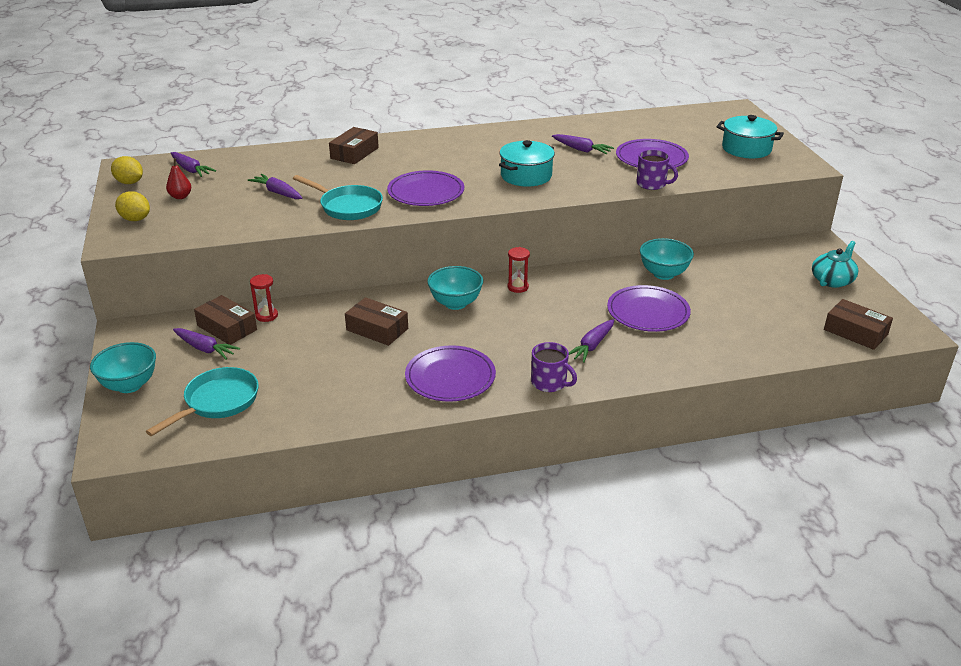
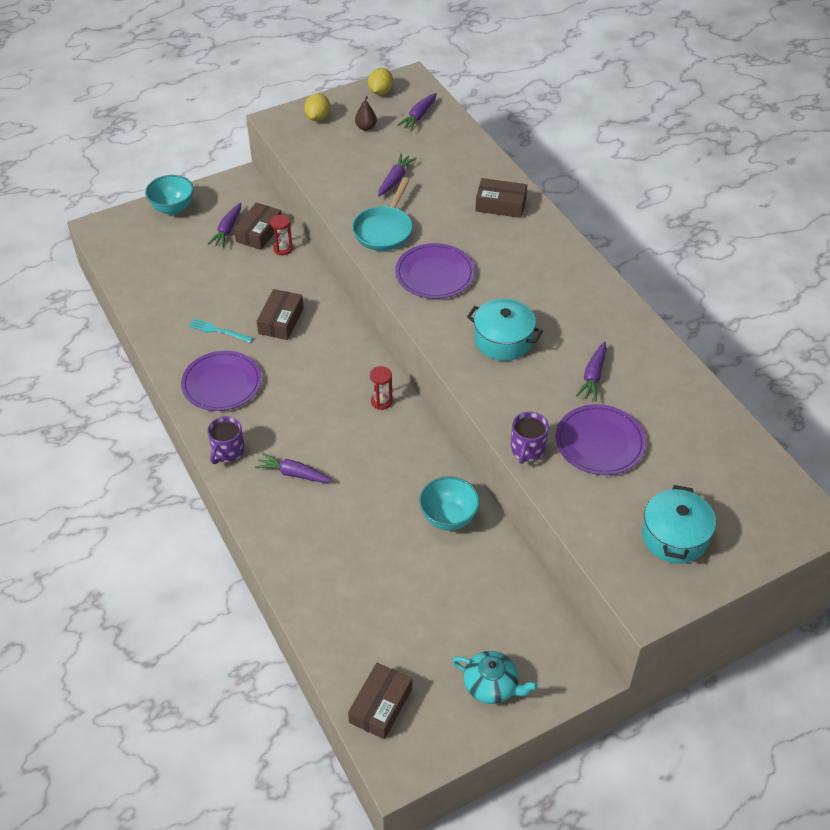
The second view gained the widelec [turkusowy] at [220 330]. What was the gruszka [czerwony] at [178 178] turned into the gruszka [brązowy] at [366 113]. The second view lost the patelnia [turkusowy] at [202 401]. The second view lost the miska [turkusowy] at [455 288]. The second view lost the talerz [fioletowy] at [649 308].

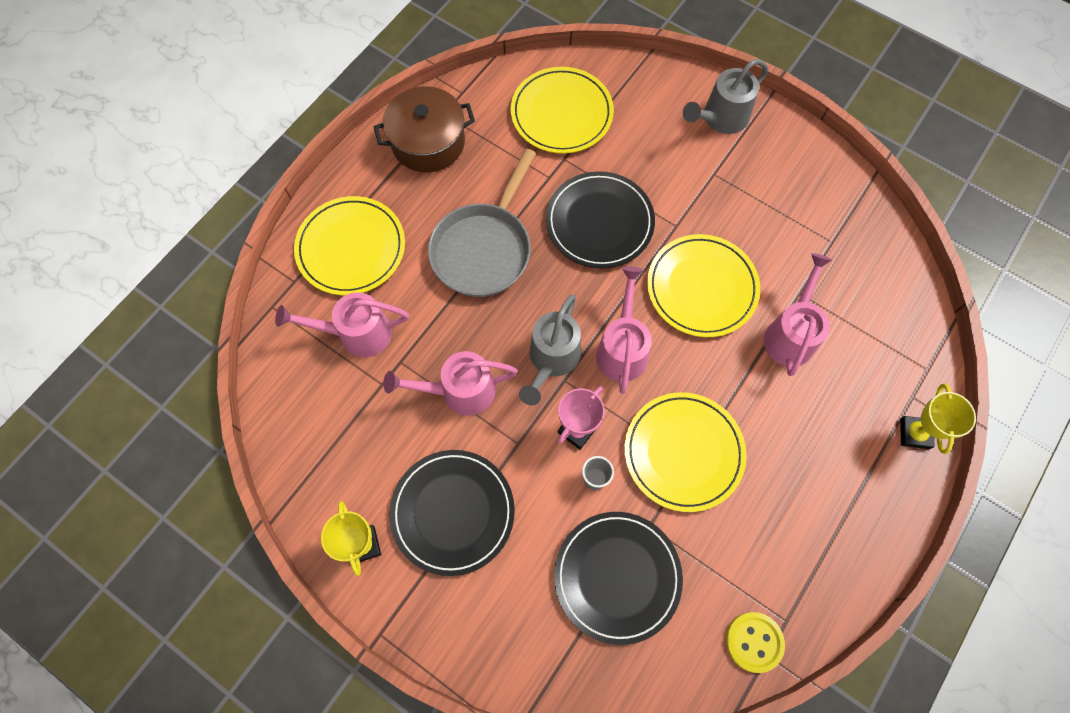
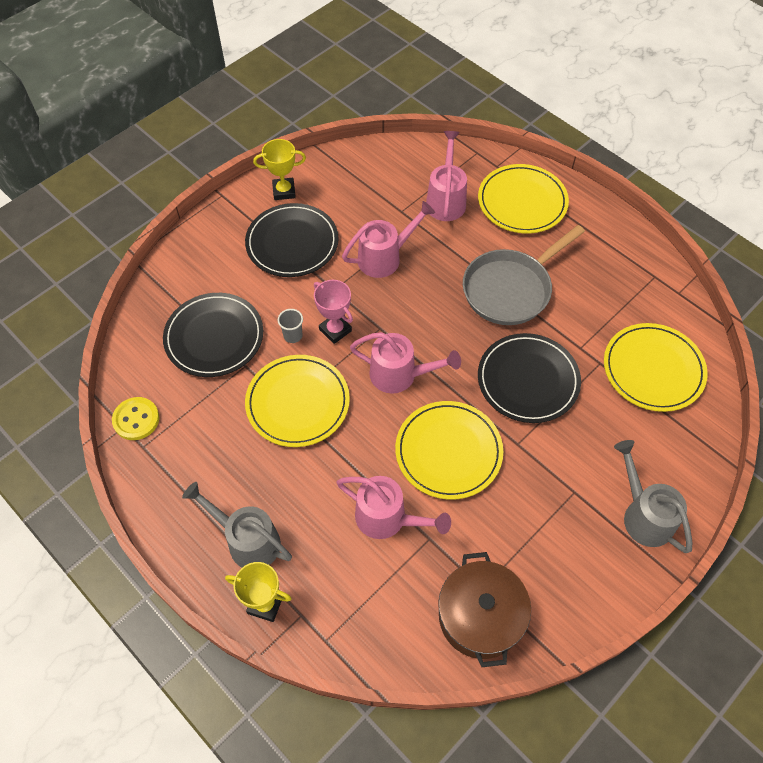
The konewka [szary] ended up elsewhere, having gone from [550 350] to [237 524]. The konewka [różowy] at [450 383] ended up facing another way, 60 degrees clockwise from before. The garnek [brązowy] ended up elsewhere, having gone from [424 129] to [484 609]. The patelnia [szary] at [482 223] ended up facing another way, 75 degrees counterclockwise from before.

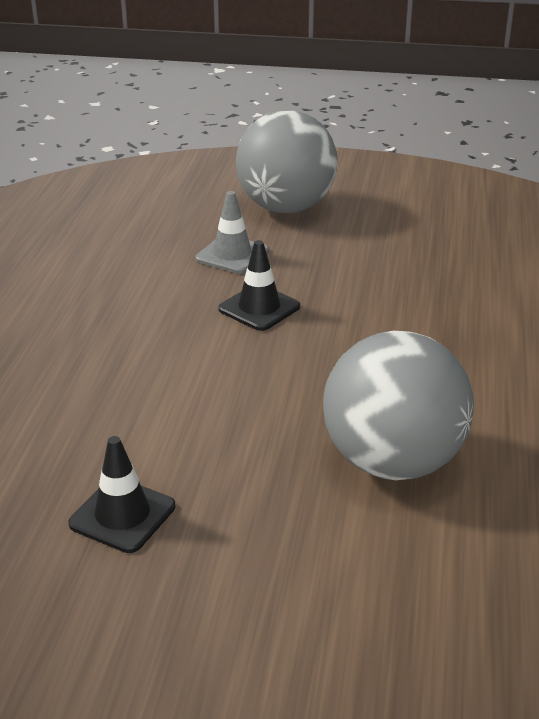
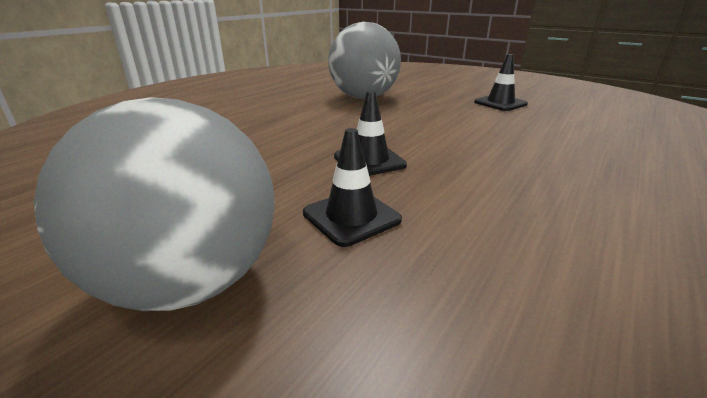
What was the pachołek [szary] at [232 232] turned into the pachołek [czarny] at [352 187].

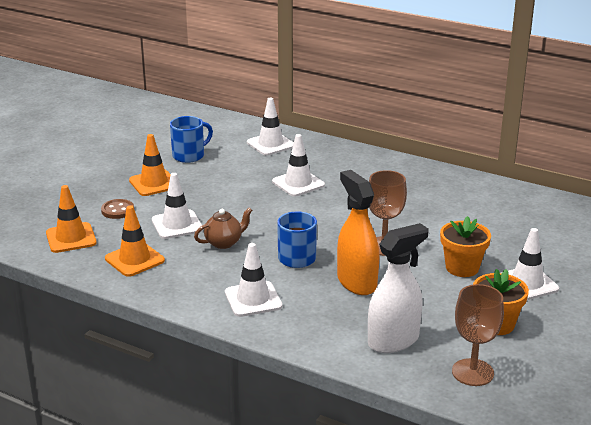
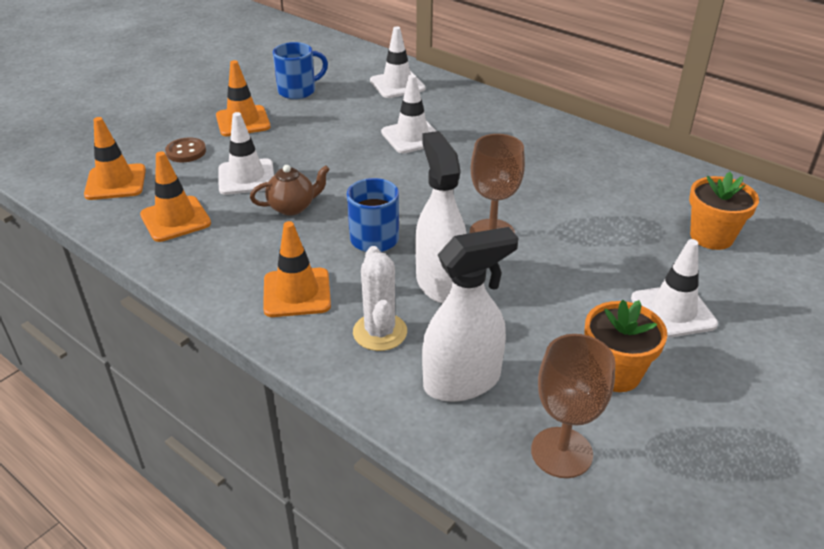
What was the pachołek [biały] at [253 280] turned into the pachołek [pomarańczowy] at [297 269]. The second view gained the kaktus [biały] at [380 298]. What was the spryskiwacz [pomarańczowy] at [358 232] turned into the spryskiwacz [biały] at [441 217]. The doniczka [pomarańczowy] ended up elsewhere, having gone from [465 246] to [724 211].

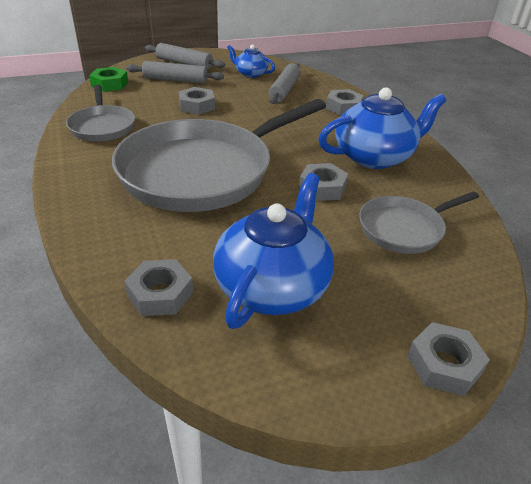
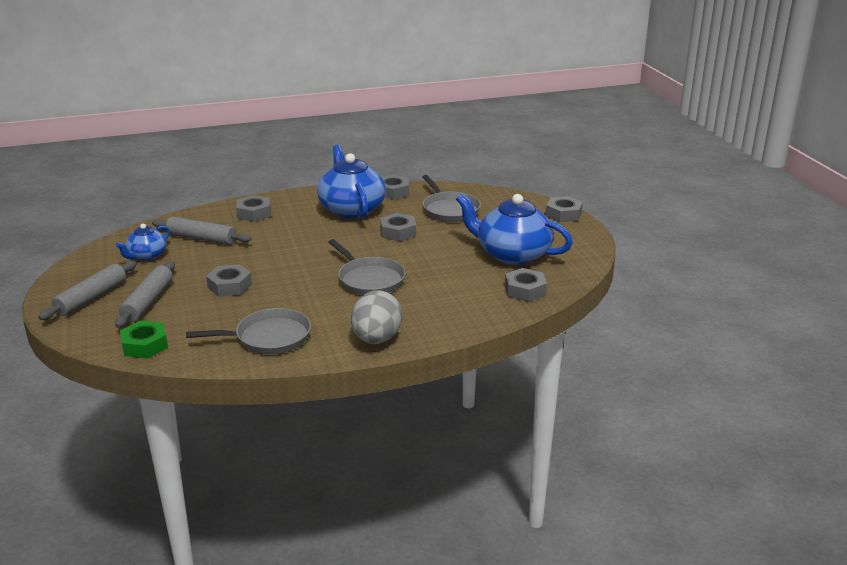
The size of the patelnia [szary] at [219 155] changed by a factor of 0.49. The second view gained the jajko [szary] at [376 317]. The second view gained the nakrętka [szary] at [395 187].

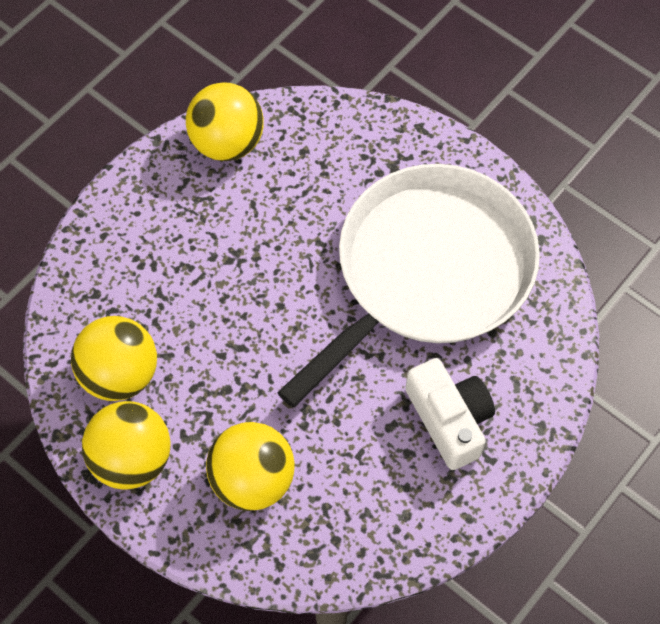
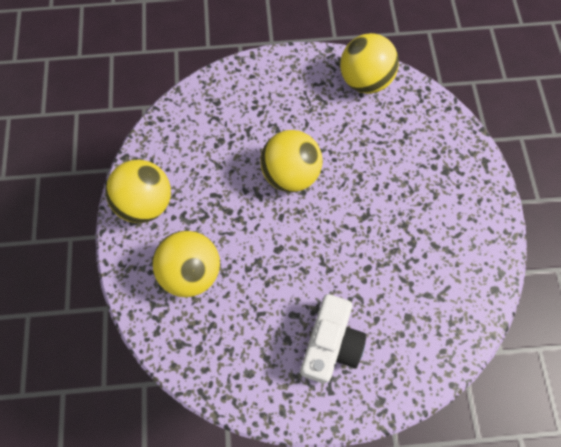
The piłka [żółty] ended up elsewhere, having gone from [114 358] to [291 161]. The second view lost the patelnia [biały] at [408 286].

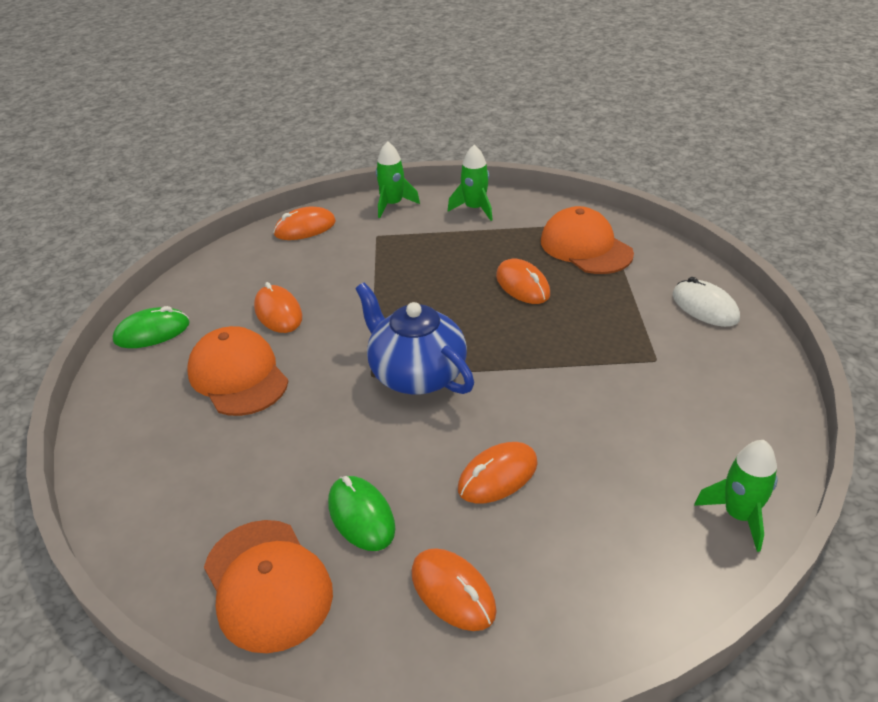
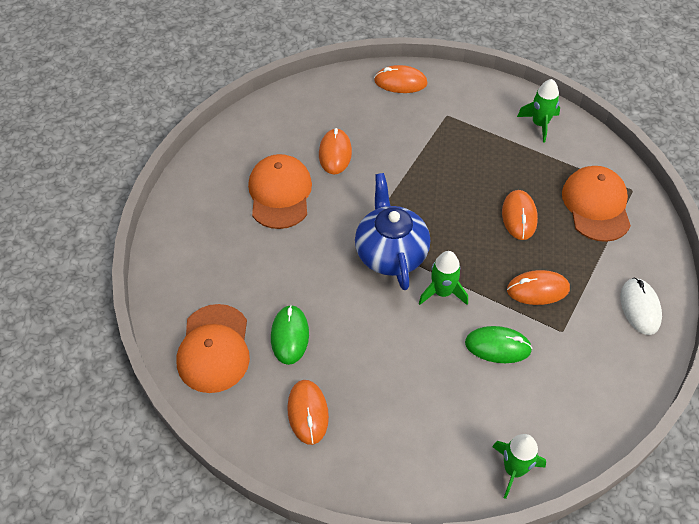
The rakieta [zielony] ended up elsewhere, having gone from [398 179] to [443 278]. The myszka [zielony] ended up elsewhere, having gone from [151 327] to [499 344]. The myszka [pomarańczowy] ended up elsewhere, having gone from [498 473] to [538 287].

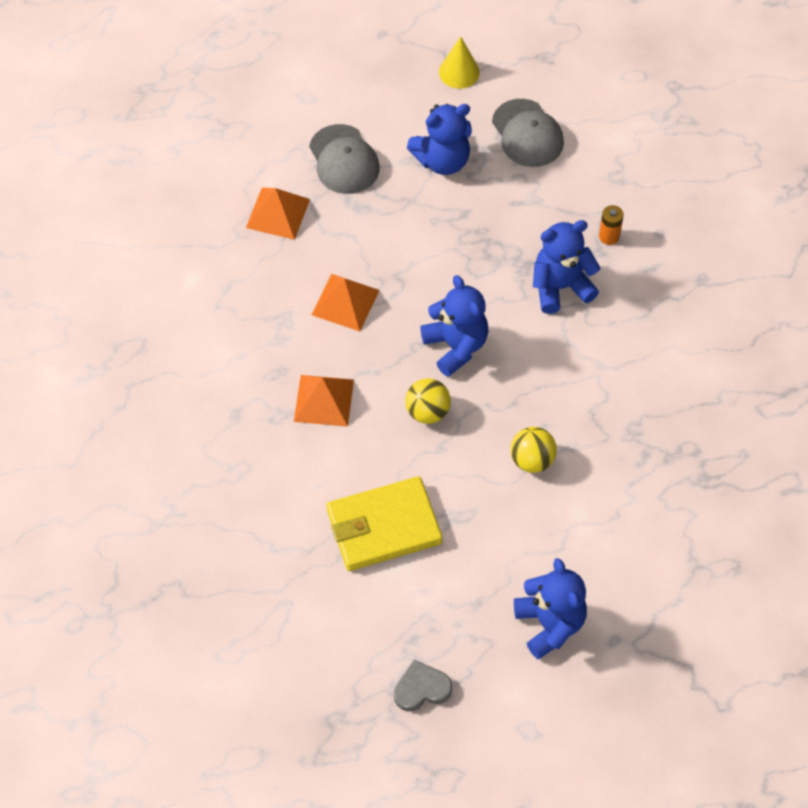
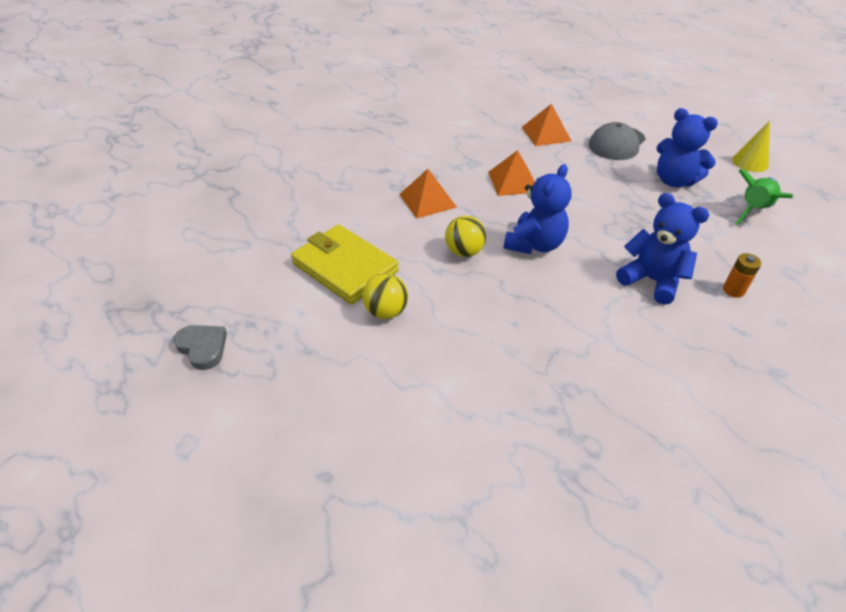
The piłka [żółty] ended up elsewhere, having gone from [534 450] to [385 296]. Where the czapka [szary] stood at [528 133], the rakieta [zielony] came to stand at [764 197]. The second view lost the miś [niebieski] at [550 608].

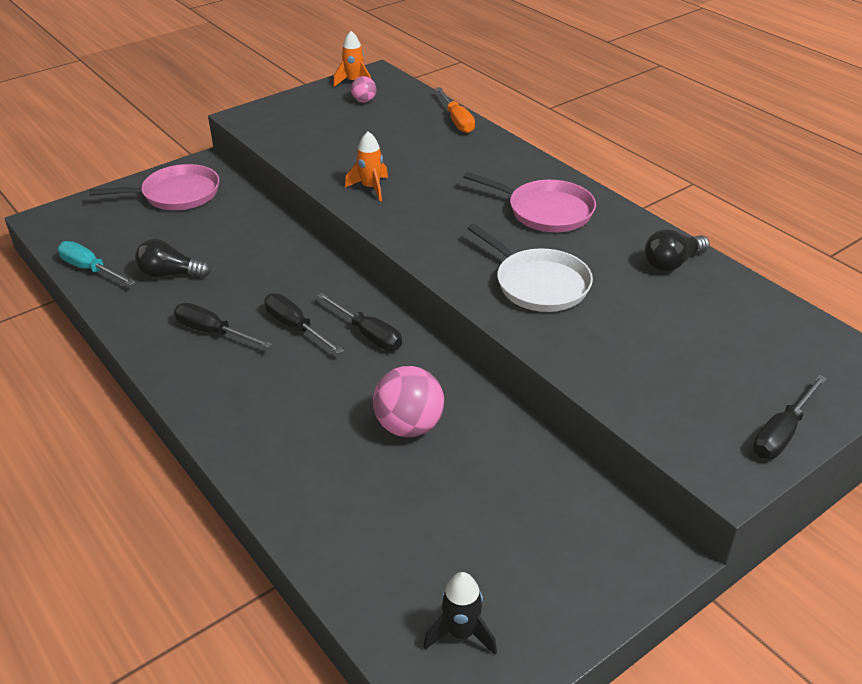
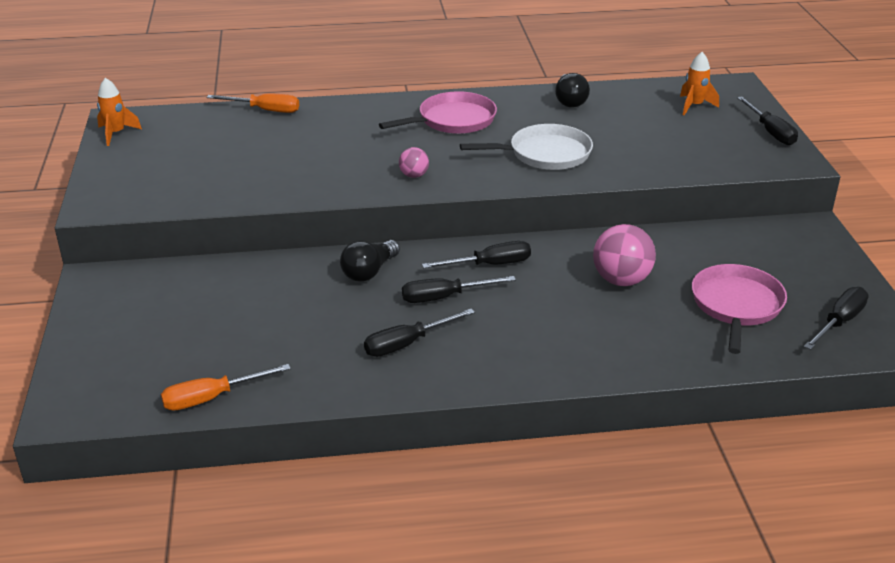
What was the śrubokręt [turkusowy] at [97 263] turned into the śrubokręt [pomarańczowy] at [226 387]. The żarówka [czarny] ended up elsewhere, having gone from [173 258] to [370 261]. The piłka [różowy] ended up elsewhere, having gone from [363 89] to [414 162]. The rakieta [pomarańczowy] ended up elsewhere, having gone from [366 166] to [699 83]. The patelnia [różowy] ended up elsewhere, having gone from [154 187] to [739 309]. Where the rakieta [czarny] stood at [460 613], the śrubokręt [czarny] came to stand at [836 318].

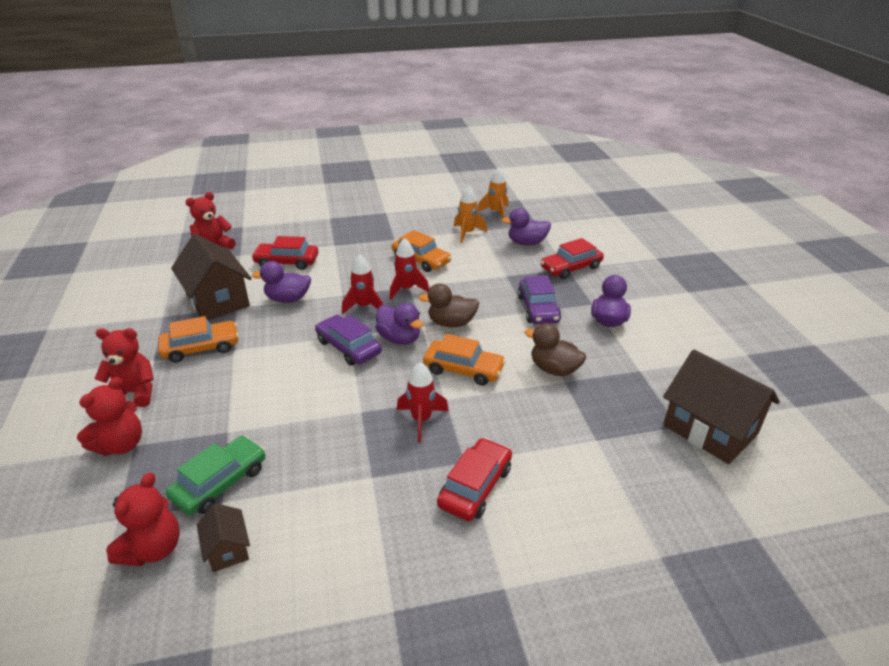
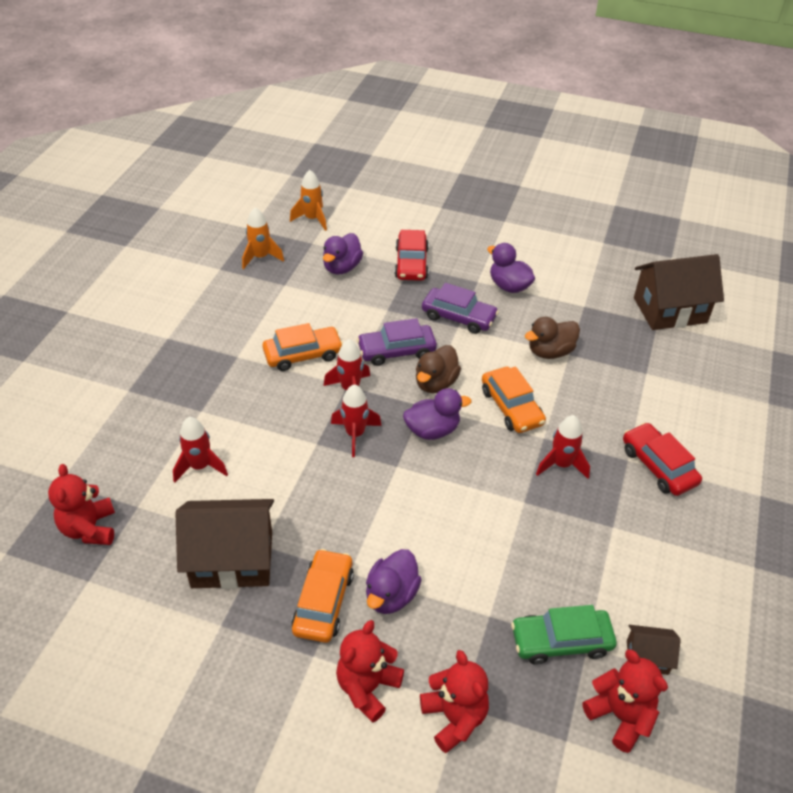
Where the samochód [czerwony] stood at [284 253], the rakieta [czerwony] came to stand at [200 449]. The rakieta [pomarańczowy] ended up elsewhere, having gone from [470 214] to [308 200]. The samochód [fioletowy] ended up elsewhere, having gone from [348 340] to [397 342]. The kaczka [fioletowy] ended up elsewhere, having gone from [281 282] to [394 581]. The samochód [pomarańczowy] at [464 360] ended up facing another way, 105 degrees clockwise from before. The samochód [zielony] at [215 475] ended up facing another way, 75 degrees counterclockwise from before.

